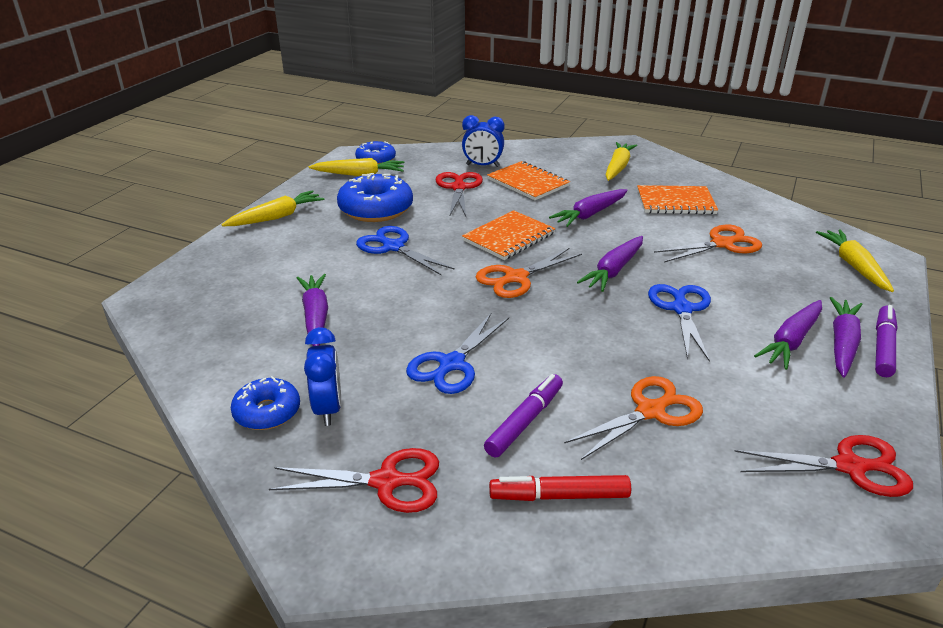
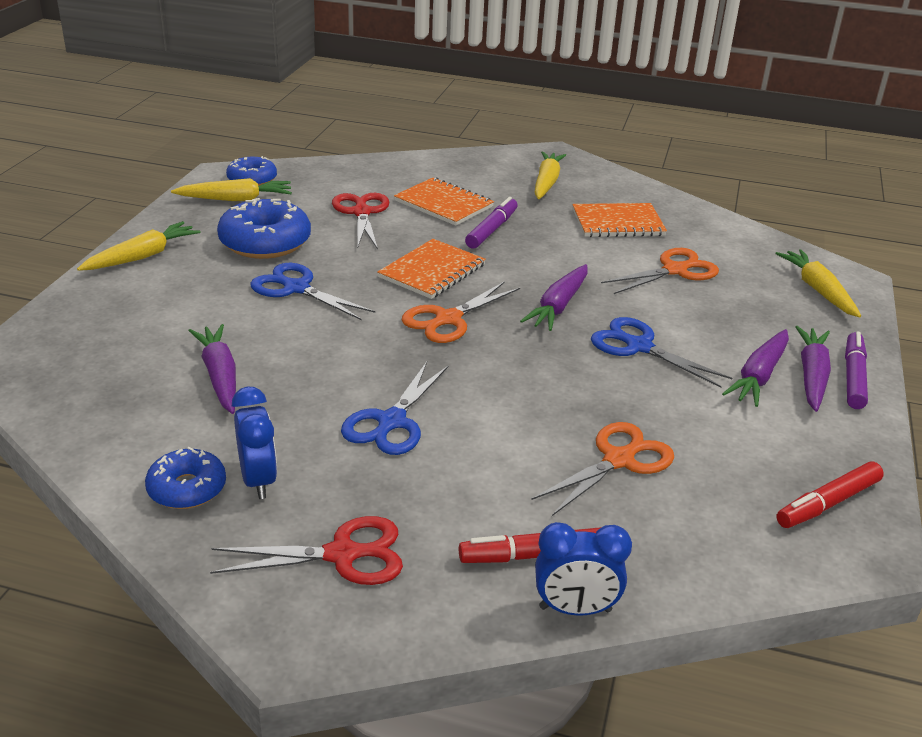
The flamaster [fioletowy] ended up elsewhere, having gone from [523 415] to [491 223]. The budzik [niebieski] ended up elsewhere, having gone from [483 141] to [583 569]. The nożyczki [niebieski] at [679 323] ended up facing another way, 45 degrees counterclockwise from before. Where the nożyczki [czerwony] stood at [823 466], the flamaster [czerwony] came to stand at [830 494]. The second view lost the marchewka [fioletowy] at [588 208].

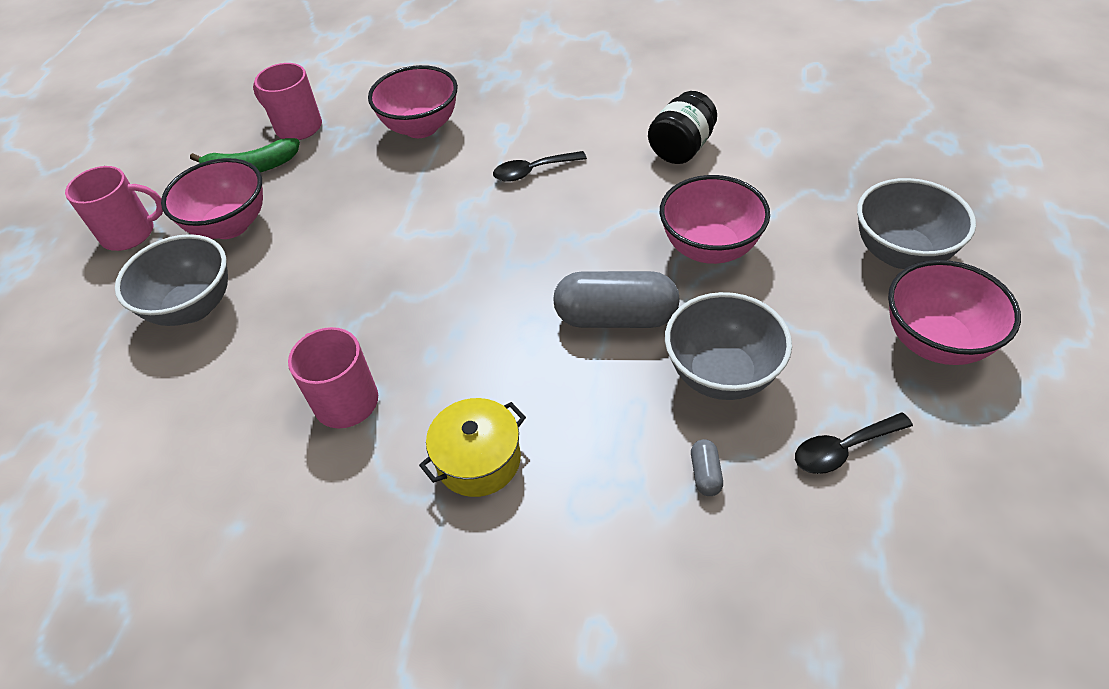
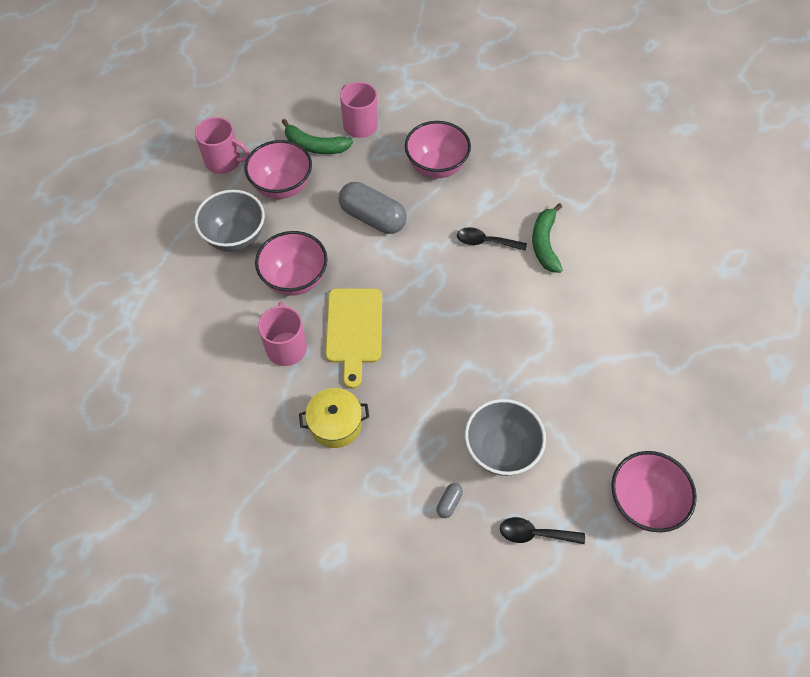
The miska [różowy] ended up elsewhere, having gone from [715 219] to [291 263]. The second view gained the deska do krojenia [żółty] at [353 339]. The kapsułka [szary] ended up elsewhere, having gone from [616 299] to [373 208]. The second view gained the banan [zielony] at [547 238]. The second view lost the słoik [czarny] at [682 127]. The second view lost the miska [szary] at [916 223].

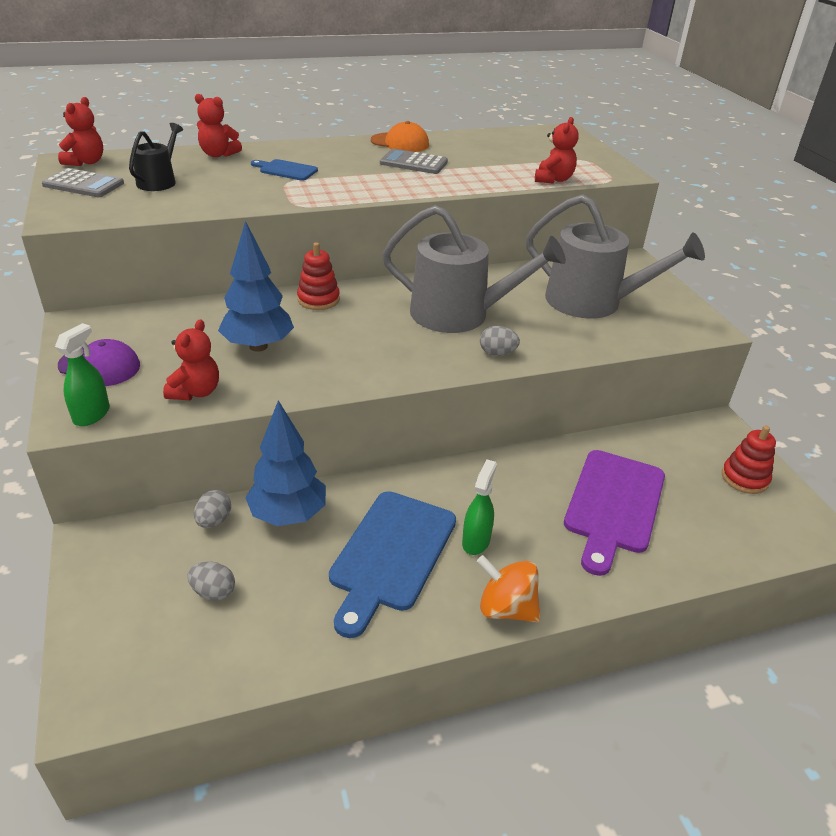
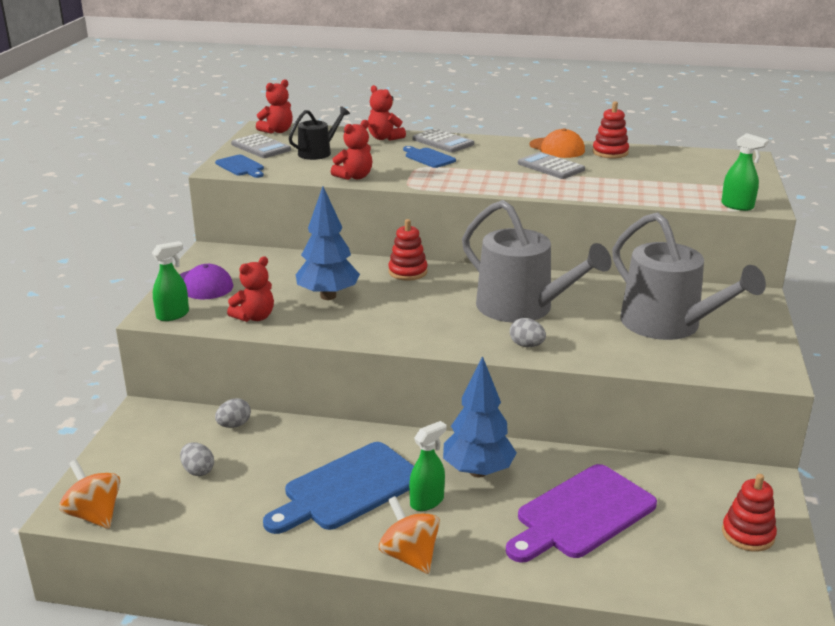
The second view gained the bączek [pomarańczowy] at [90 494]. The second view gained the deska do krojenia [niebieski] at [239 166]. The miś [czerwony] ended up elsewhere, having gone from [557 150] to [351 150]. The second view gained the kalkulator [szary] at [443 141]. The drzewko [niebieski] ended up elsewhere, having gone from [285 463] to [480 416]. The second view gained the zabawka nakładanka [czerwony] at [610 129]. The second view gained the spryskiwacz [zielony] at [745 172].

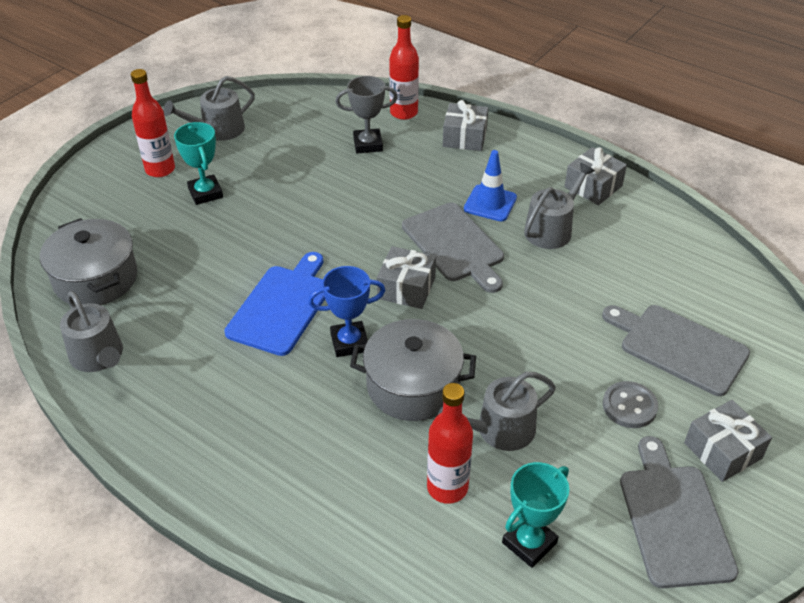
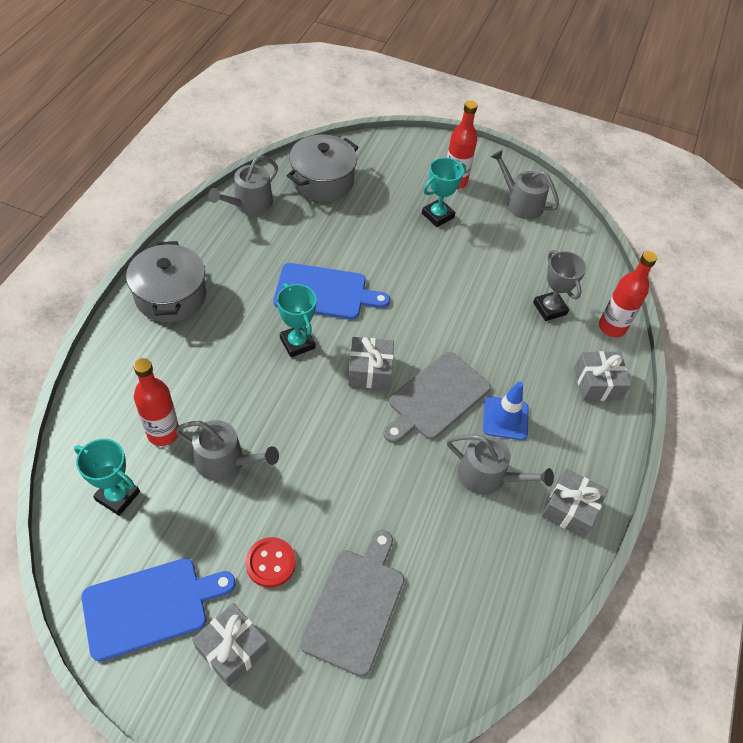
What was the deska do krojenia [szary] at [679 512] turned into the deska do krojenia [niebieski] at [159 609]. The garnek [szary] ended up elsewhere, having gone from [413 370] to [166 281]. The konewka [szary] at [497 411] ended up facing another way, 150 degrees clockwise from before. What was the guzik [szary] at [630 404] turned into the guzik [czerwony] at [271 562]. What was the puchar [niebieski] at [347 311] turned into the puchar [turkusowy] at [297 320].

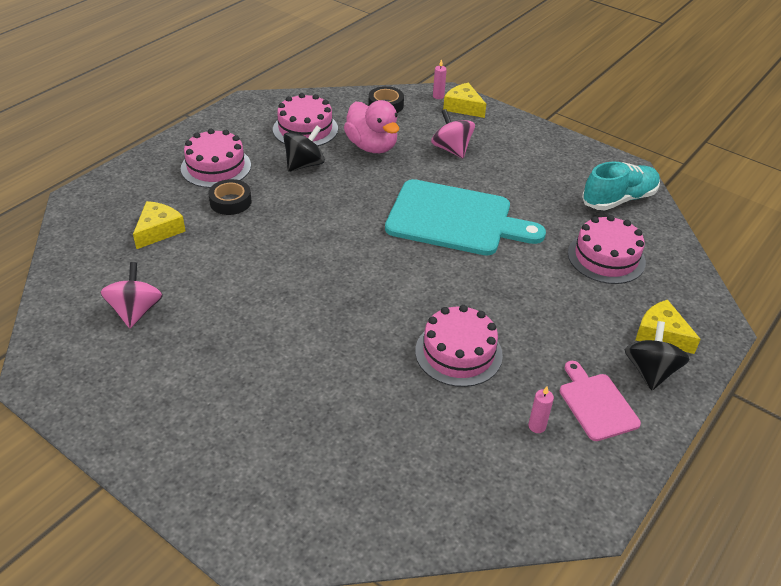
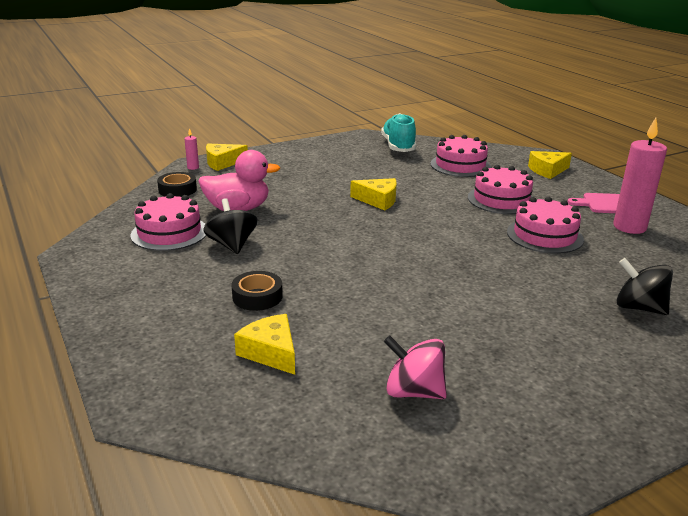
Where the deska do krojenia [turkusowy] stood at [465 217], the ser [żółty] came to stand at [373 194]. The tort [różowy] ended up elsewhere, having gone from [216 158] to [500 189]. The size of the świeca [różowy] at [541 410] changed by a factor of 2.33. The bączek [czarny] ended up elsewhere, having gone from [657 356] to [645 286]. The second view lost the bączek [różowy] at [453 133].

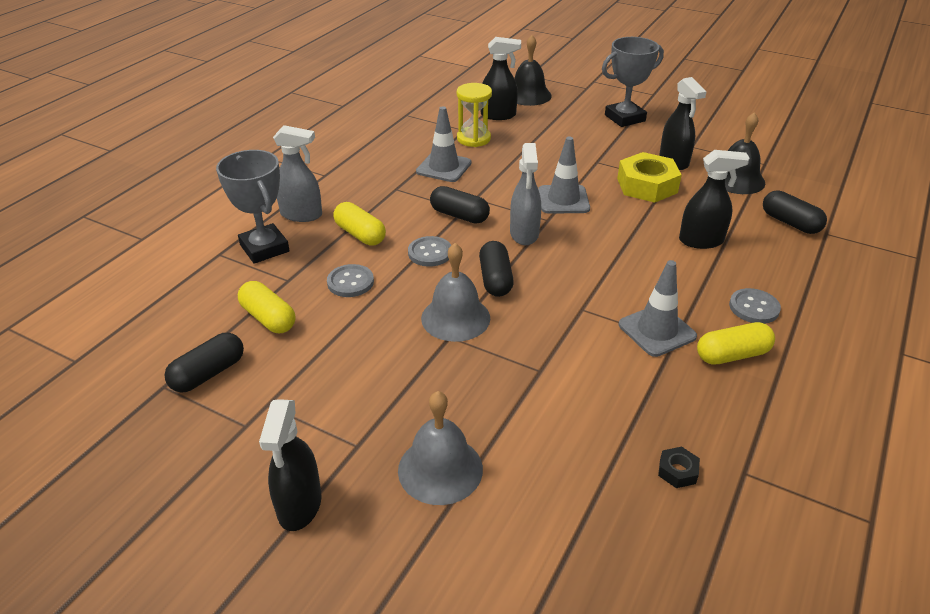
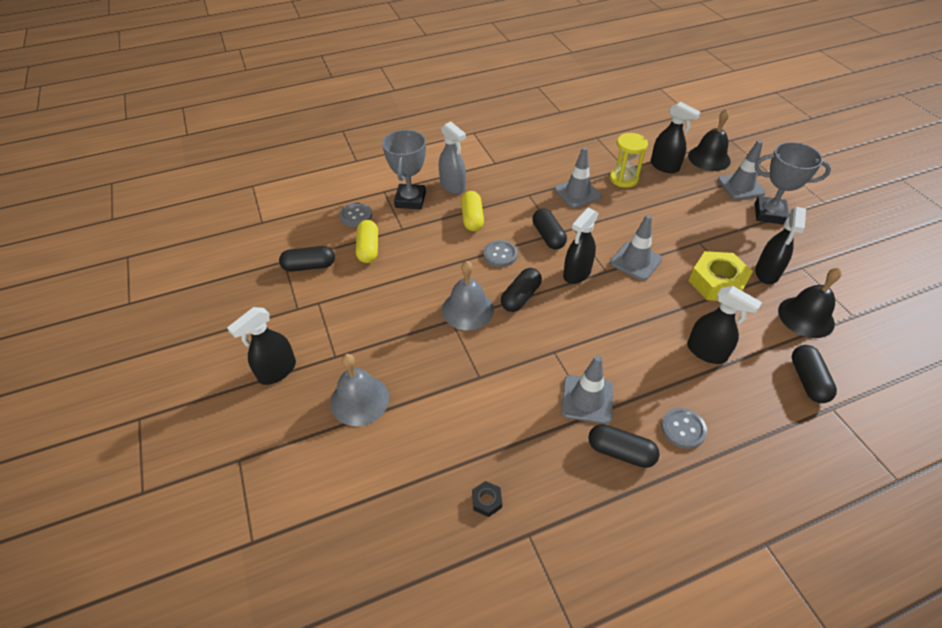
The guzik [szary] ended up elsewhere, having gone from [350 280] to [356 215]. What was the spryskiwacz [szary] at [525 194] turned into the spryskiwacz [czarny] at [581 246]. What was the kapsułka [żółty] at [736 343] turned into the kapsułka [czarny] at [623 446]. The second view gained the pachołek [szary] at [742 170].

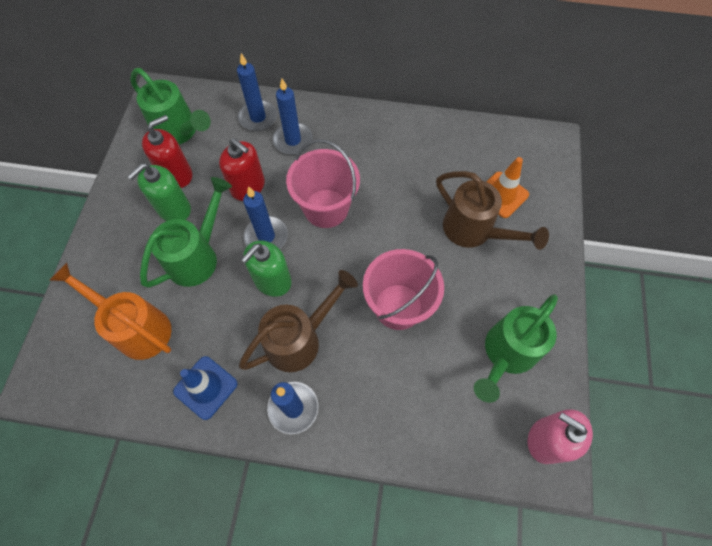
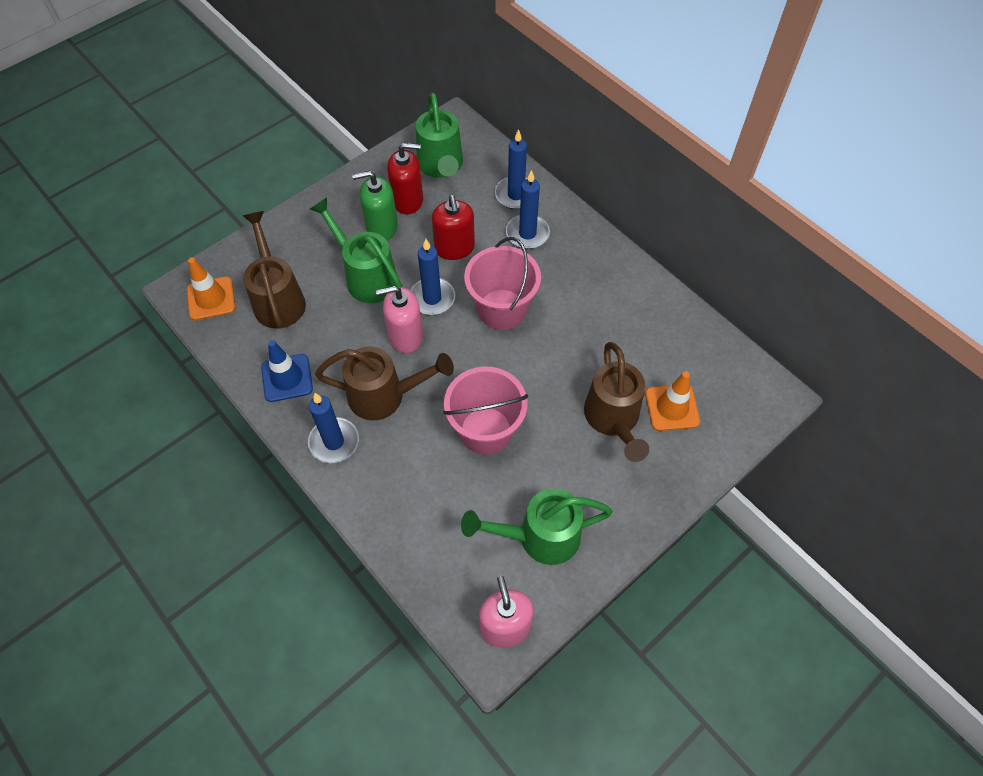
The second view gained the pachołek [pomarańczowy] at [211 289]. What was the konewka [pomarańczowy] at [110 311] turned into the konewka [brązowy] at [274 270]. The konewka [zielony] at [186 232] ended up facing another way, 120 degrees counterclockwise from before. What was the dozownik mydła [zielony] at [266 269] turned into the dozownik mydła [różowy] at [399 319].

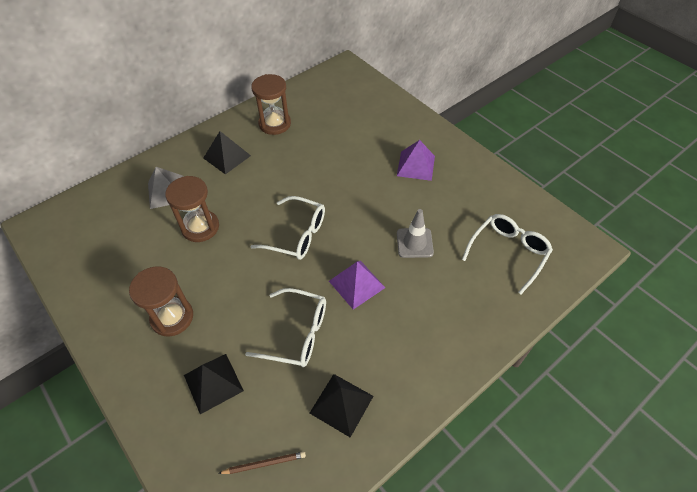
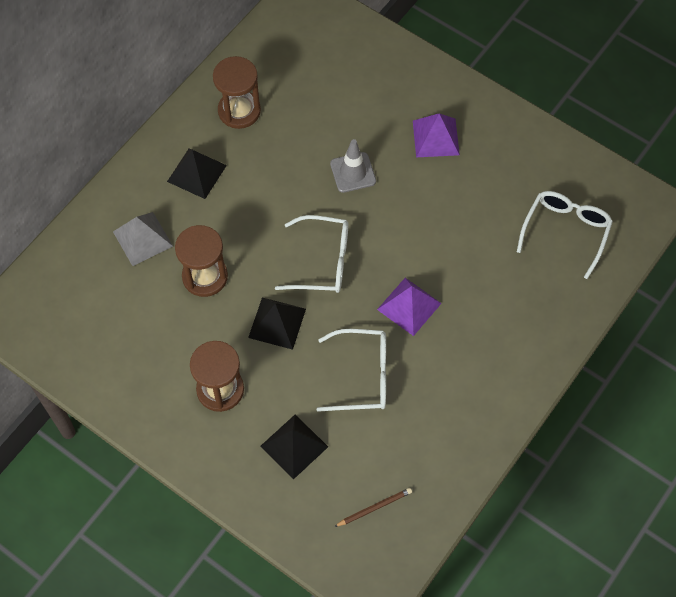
The piramida [czarny] ended up elsewhere, having gone from [341 405] to [277 323]. The pachołek [szary] ended up elsewhere, having gone from [415 233] to [353 166].

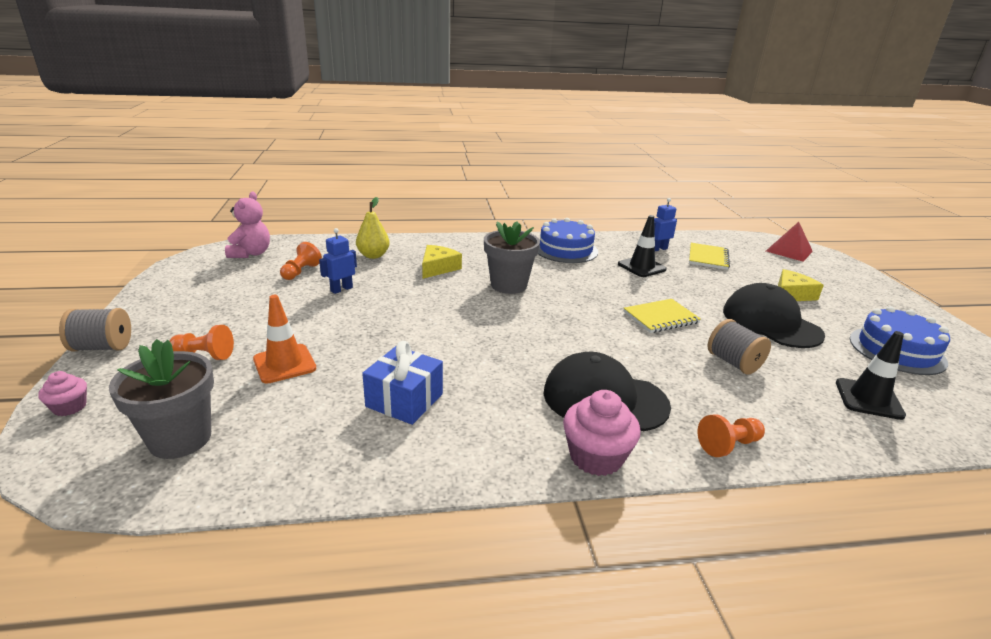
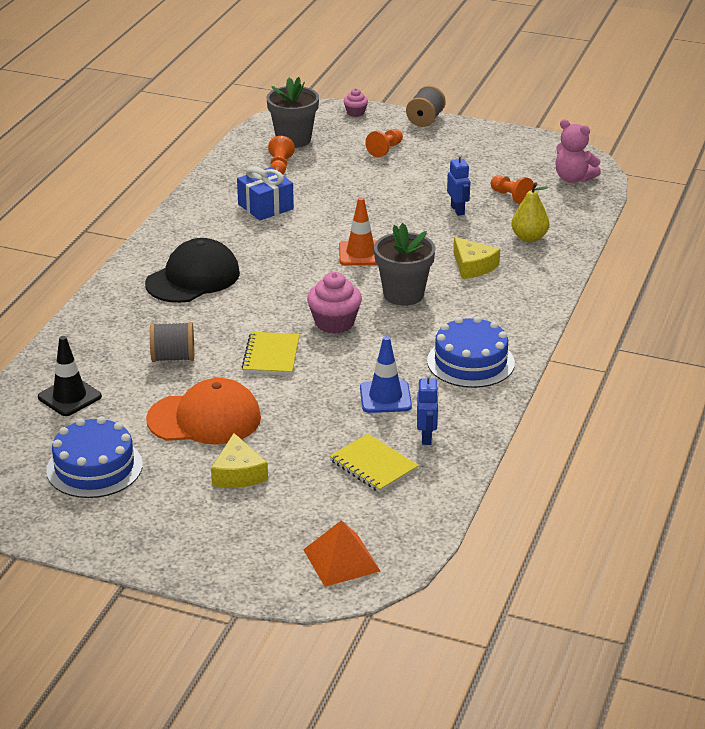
What was the czapka [czarny] at [774 315] turned into the czapka [pomarańczowy] at [203 411]. The pionek [pomarańczowy] ended up elsewhere, having gone from [731 435] to [281 155]. What was the piramida [czerwony] at [789 242] turned into the piramida [pomarańczowy] at [342 553]. The muffinka [różowy] ended up elsewhere, having gone from [601 433] to [334 303]. The pachołek [pomarańczowy] ended up elsewhere, having gone from [285 339] to [358 231]. What was the pachołek [czarny] at [642 246] turned into the pachołek [niebieski] at [386 374].

